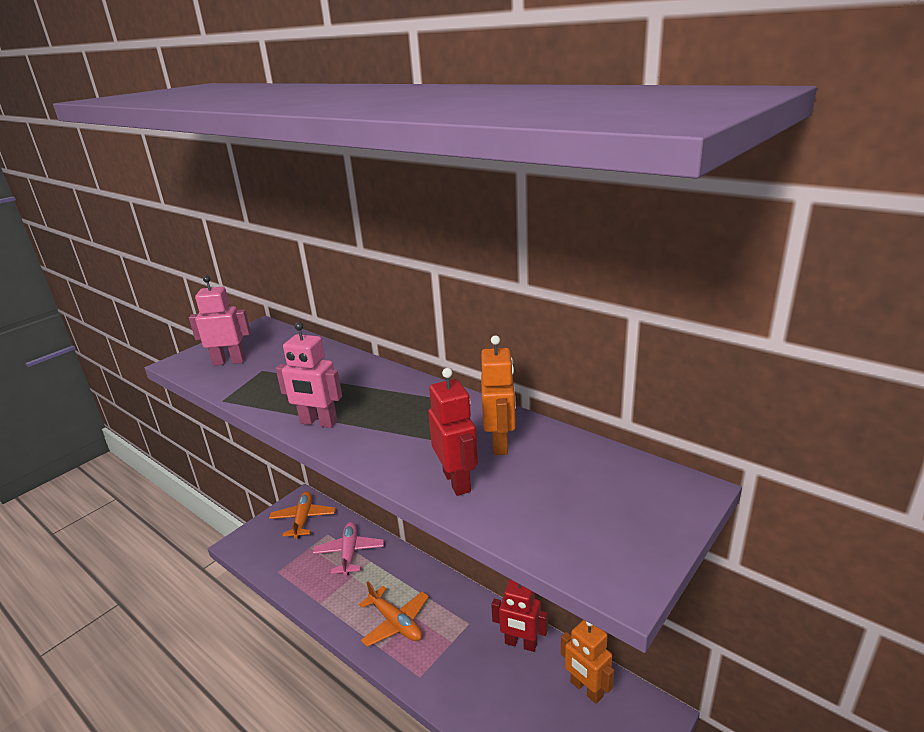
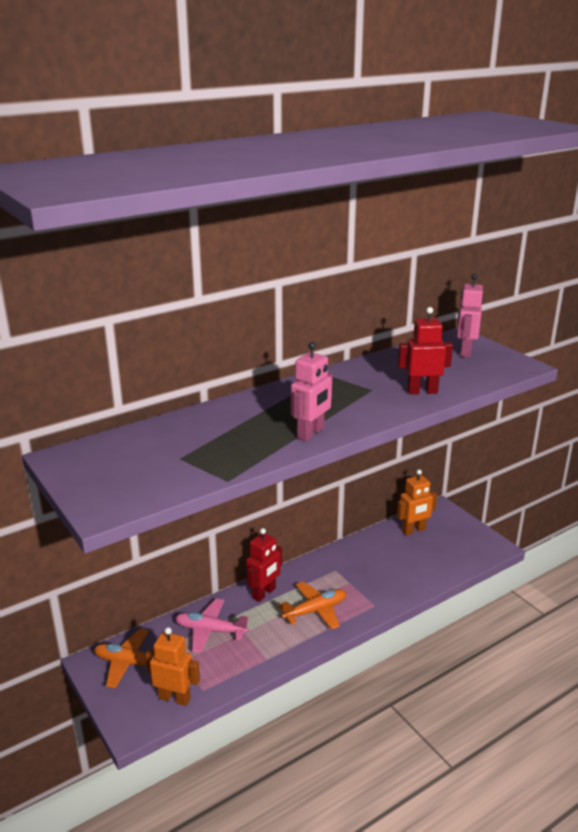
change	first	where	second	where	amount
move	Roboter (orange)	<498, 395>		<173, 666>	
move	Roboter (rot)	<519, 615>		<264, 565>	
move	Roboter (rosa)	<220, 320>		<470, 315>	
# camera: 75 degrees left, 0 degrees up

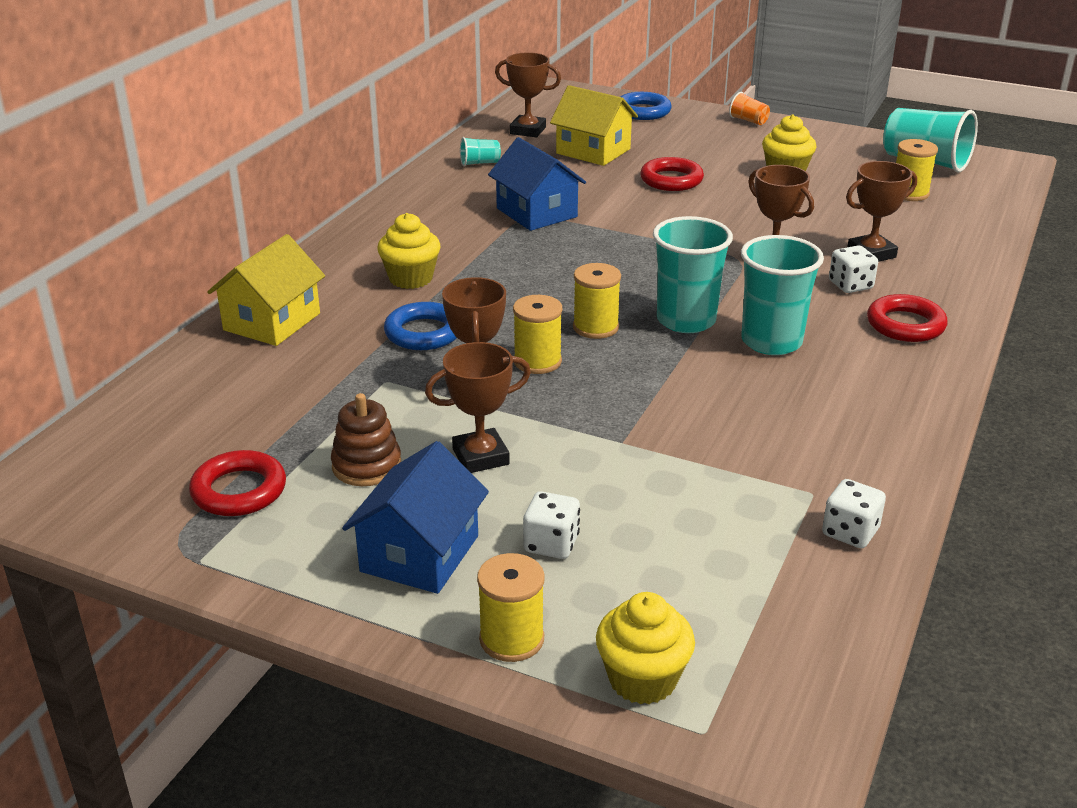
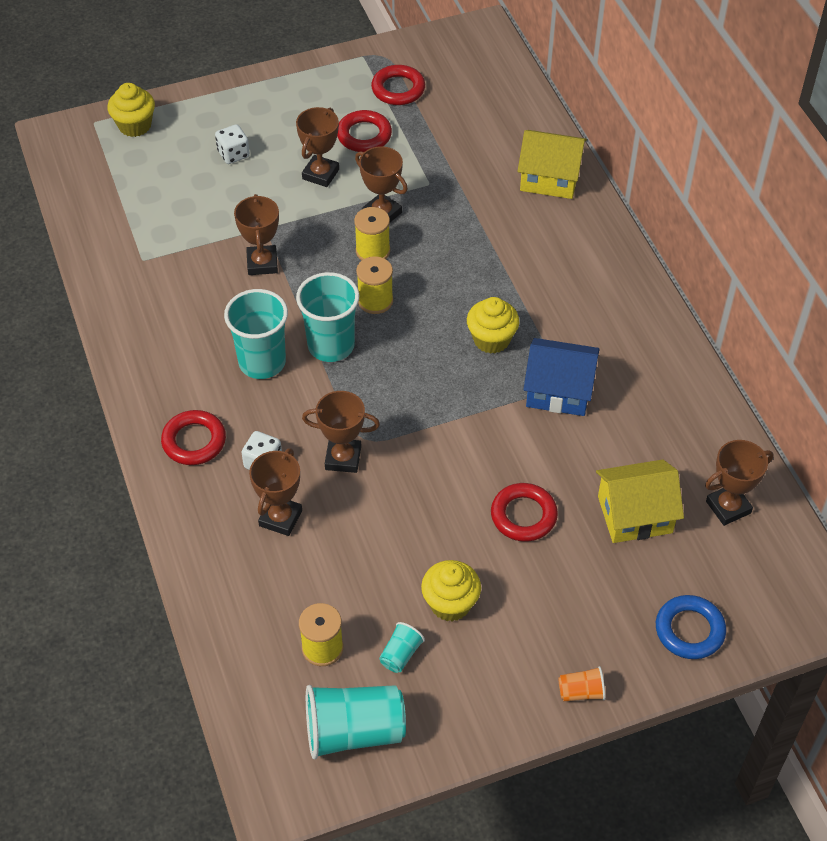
change	first	where	second	where	amount
insert			Pokal (braun)	<256, 234>	
replace	Stapelspielzeug (braun)	<366, 439>	Ring (rot)	<364, 131>	
move	Becher (türkis)	<480, 151>		<402, 647>	
move	Muffin (gelb)	<409, 251>		<493, 325>	
rotate	Haus (gelb)	<266, 290>		<552, 164>	60 degrees counterclockwise
delete	Haus (blau)	<415, 517>			
delete	Ring (blau)	<420, 326>			
delete	Garnrolle (gelb)	<511, 607>			
delete	Spielwürfel (weiß)	<854, 513>			
# camera: 135 degrees right, 20 degrees up

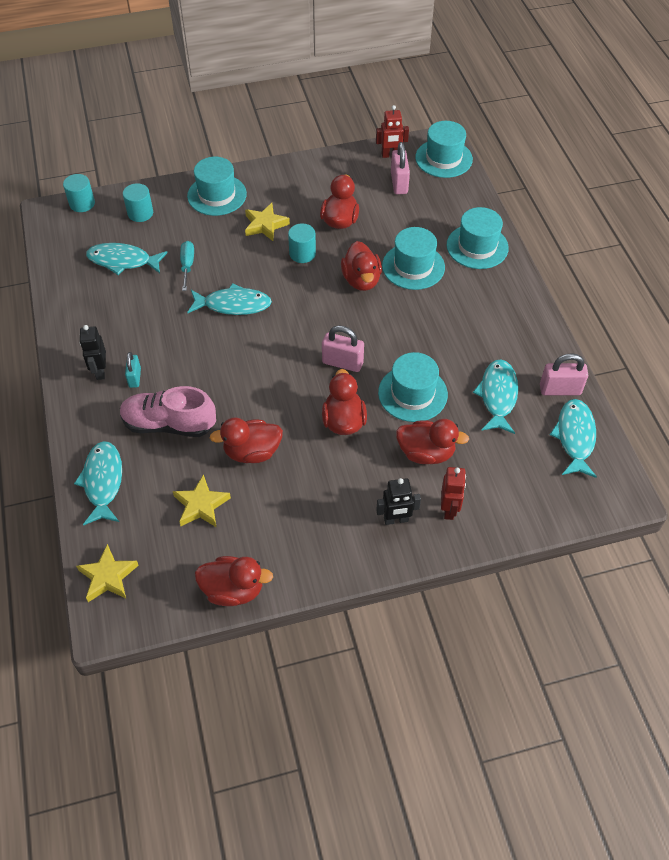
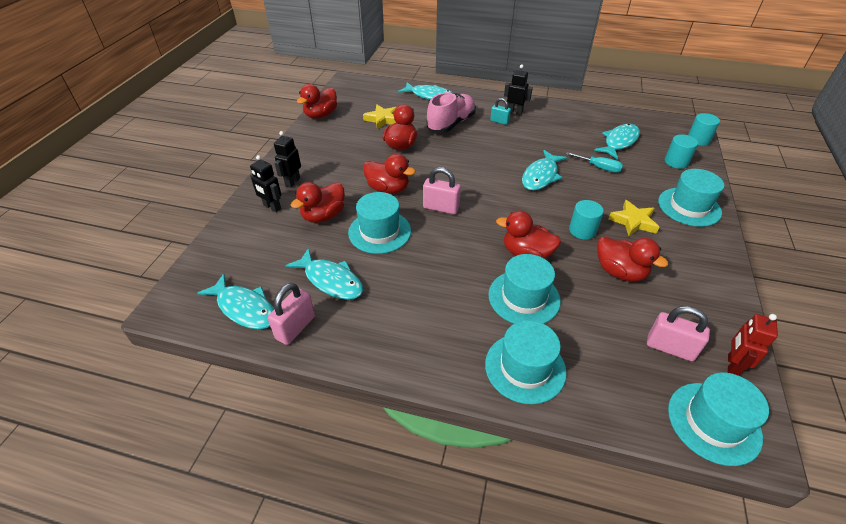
change	first	where	second	where	amount
recolor	Roboter (rot)	<453, 493>	Roboter (schwarz)	<265, 183>	
rotate	Vorhängeschloss (rosa)	<343, 348>		<442, 190>	60 degrees clockwise
delete	Stern (gelb)	<107, 573>			
# camera: 120 degrees right, 10 degrees down

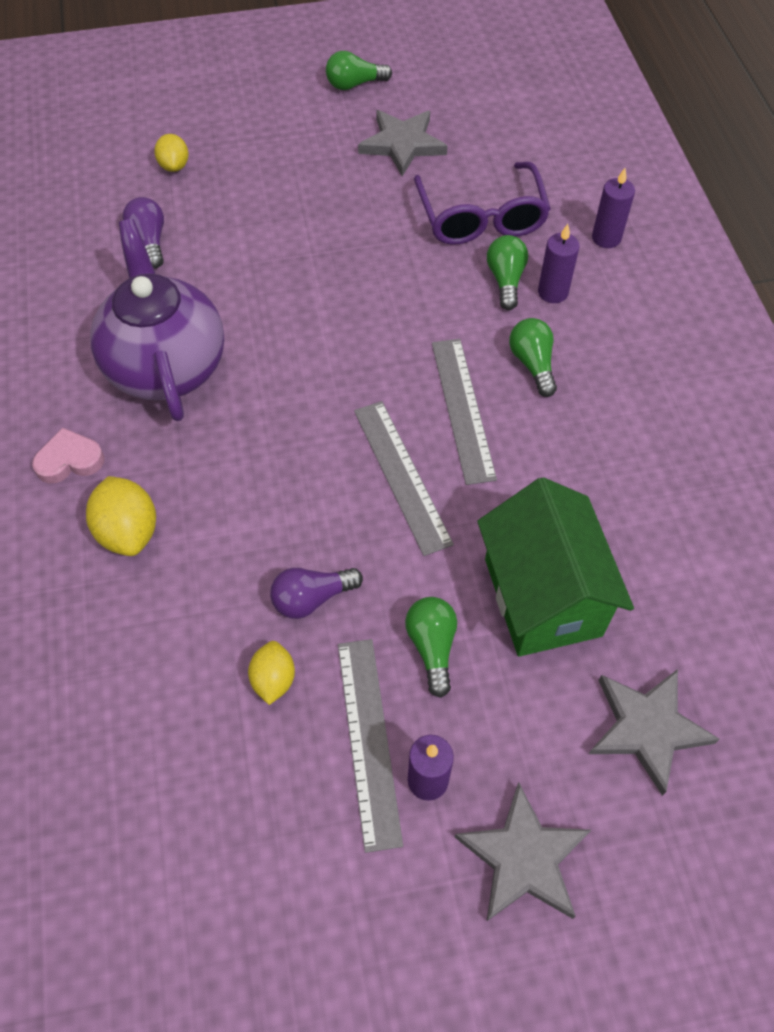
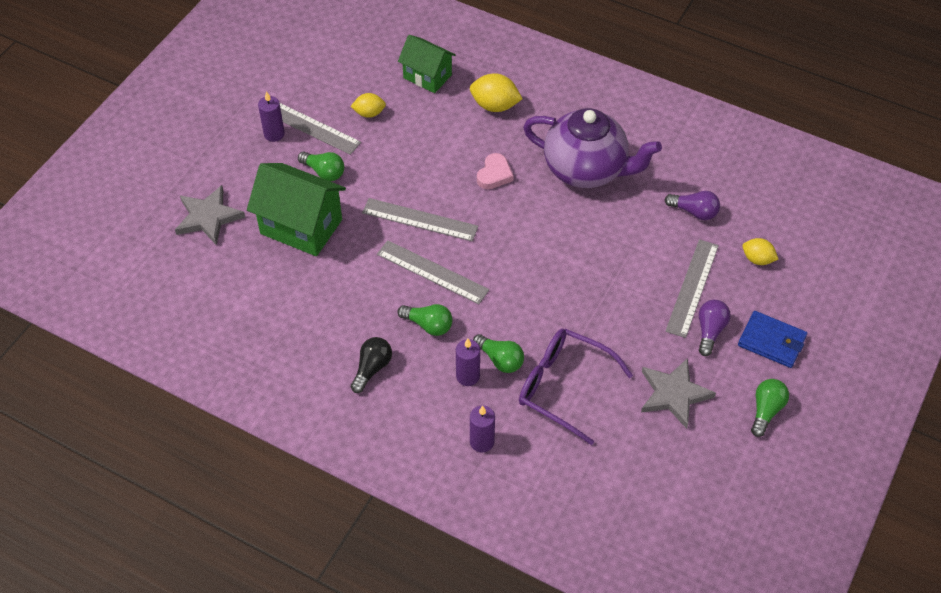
change	first	where	second	where	amount
rotate	Zitrone (gelb)	<271, 673>		<368, 105>	45 degrees counterclockwise
insert			Glühbirne (schwarz)	<371, 365>	
insert			Haus (grün)	<427, 64>	
move	Herz (rosa)	<68, 455>		<495, 171>	
insert			Lineal (grau)	<692, 288>	
move	Glühbirne (lila)	<316, 593>		<715, 328>	
insert			Geldbörse (blau)	<772, 339>	
delete	Stern (grau)	<523, 852>			
# camera: 130 degrees right, 5 degrees down

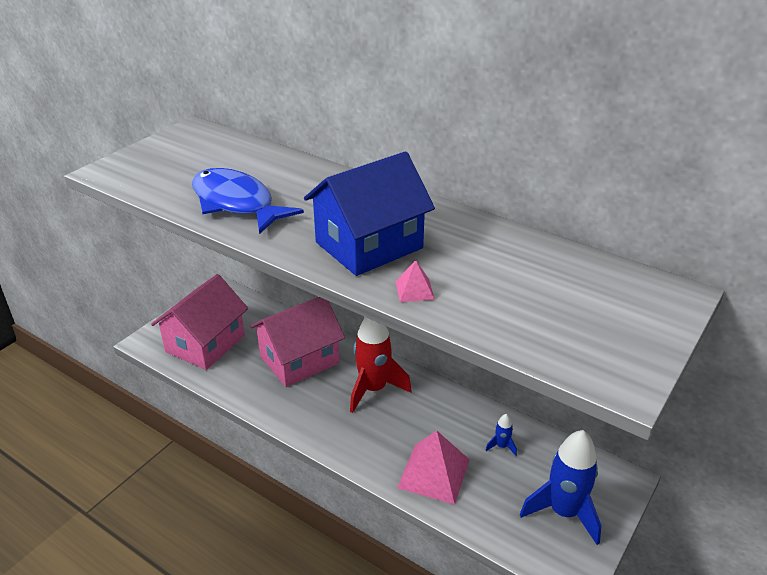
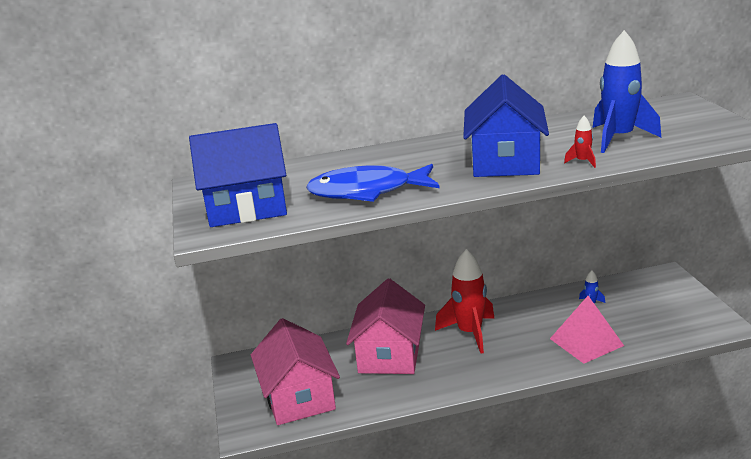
change	first	where	second	where	amount
insert			Haus (blau)	<238, 175>	
replace	Pyramide (rosa)	<415, 281>	Rakete (rot)	<580, 142>	
move	Rakete (blau)	<561, 487>		<626, 91>	
# camera: 45 degrees left, 10 degrees down

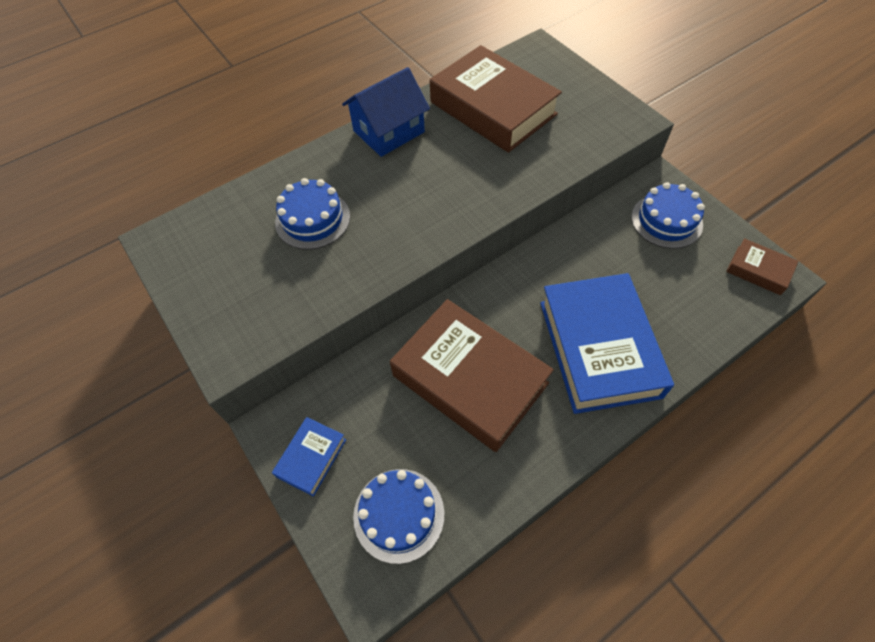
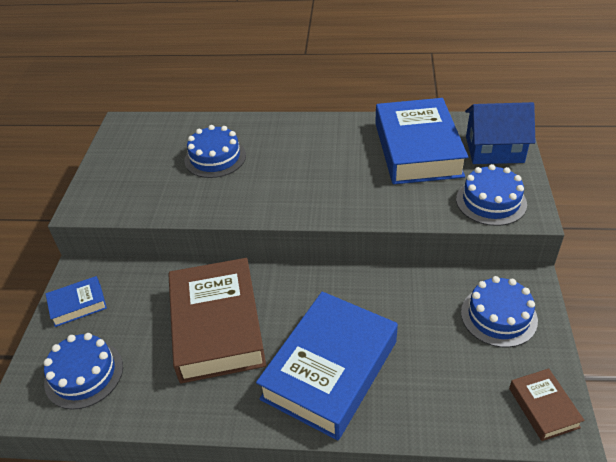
change	first	where	second	where	amount
recolor	Buch (braun)	<496, 99>	Buch (blau)	<421, 141>	
insert			Kuchen (blau)	<491, 195>	
move	Haus (blau)	<386, 112>		<500, 133>	
# camera: 40 degrees right, 15 degrees down

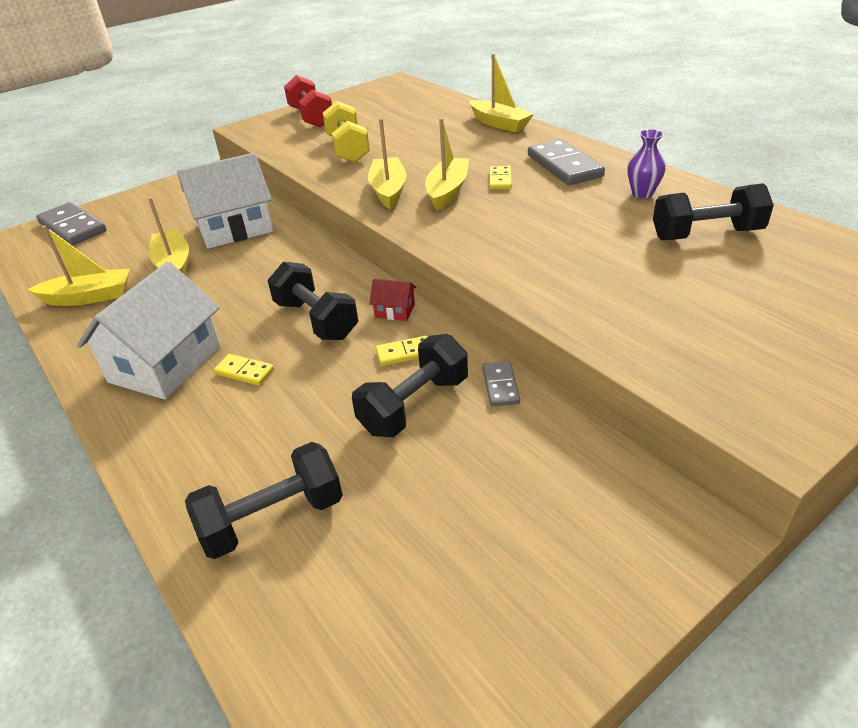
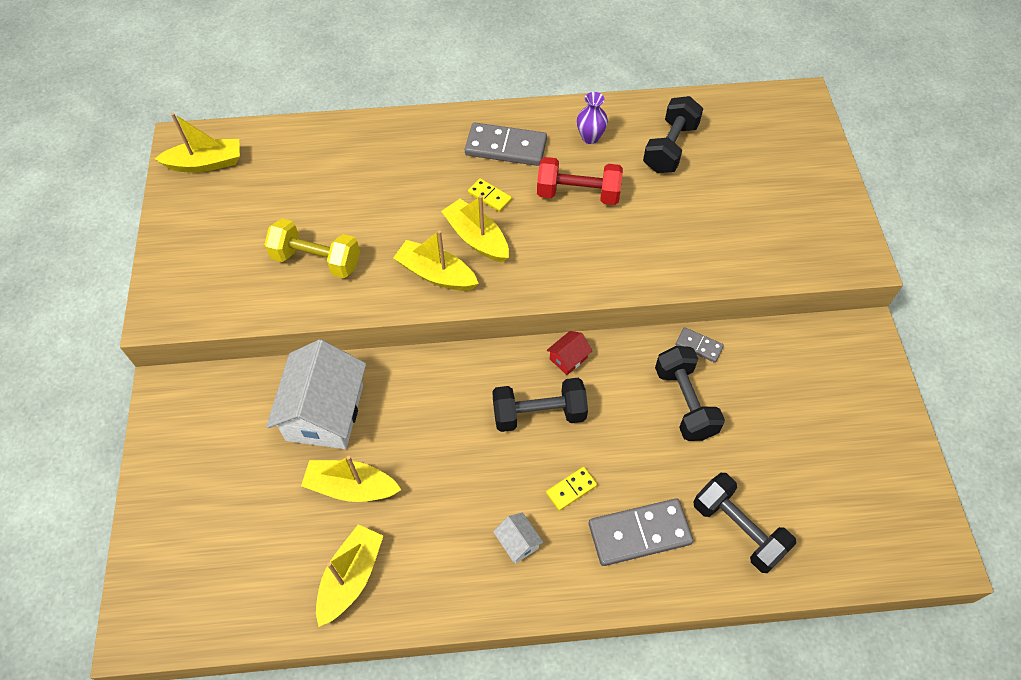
change	first	where	second	where	amount
move	Boot (gelb)	<501, 93>		<197, 143>	
resize	Haus (weiß)	<148, 331>		<518, 538>	x0.42
move	Hantel (rot)	<308, 101>		<580, 181>	
move	Dominostein (grau)	<71, 223>		<641, 532>	
rotate	Hantel (schwarz)	<264, 500>		<744, 523>	45 degrees counterclockwise
delete	Dominostein (gelb)	<402, 351>			
# camera: 60 degrees left, 20 degrees up

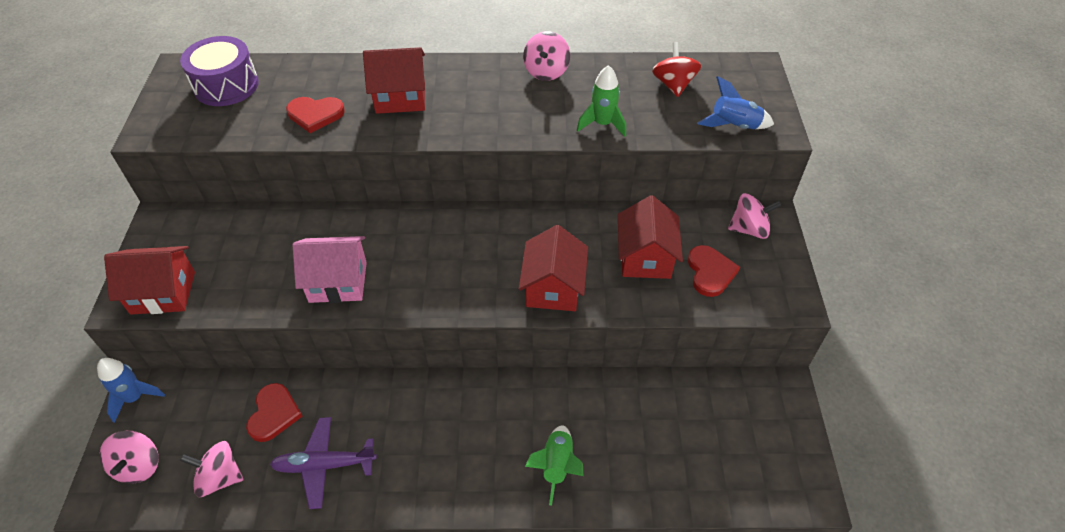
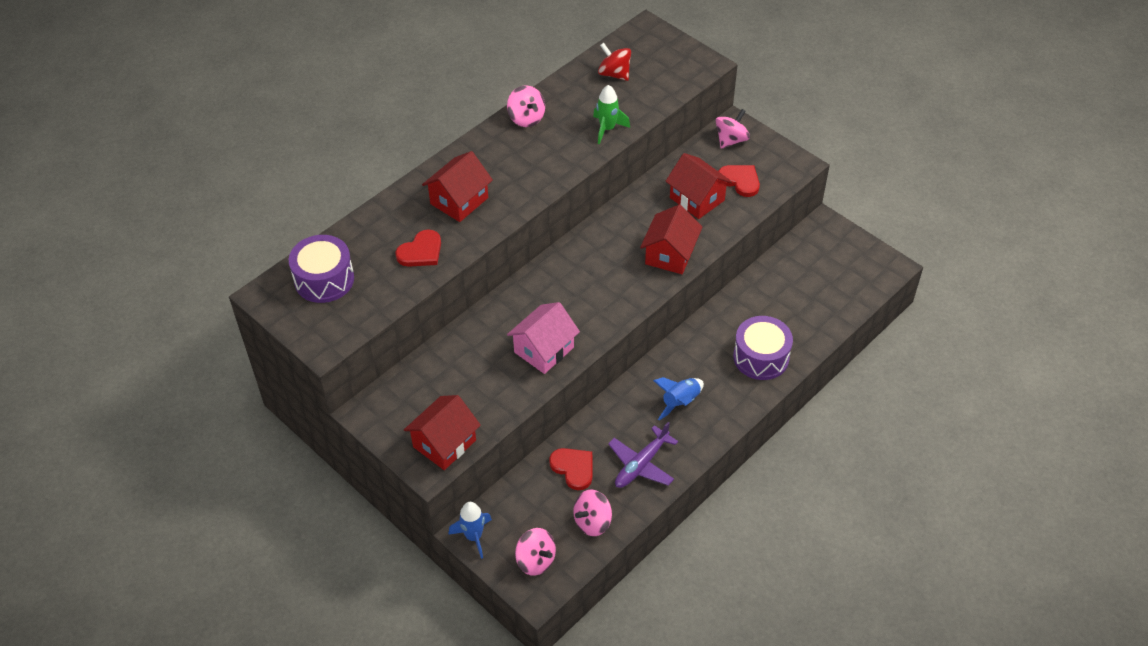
change	first	where	second	where	amount
rotate	Haus (rot)	<553, 268>		<671, 239>	60 degrees clockwise
move	Rakete (blau)	<735, 102>		<678, 398>	
replace	Rakete (grün)	<554, 465>	Trommel (lila)	<763, 348>	
# camera: 45 degrees left, 0 degrees up

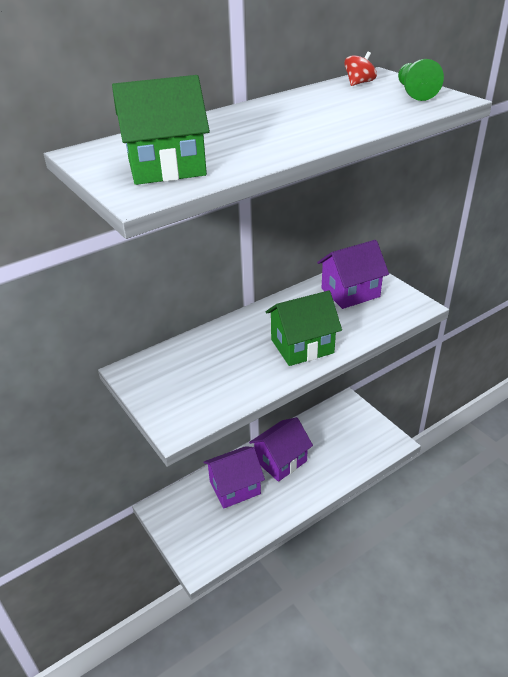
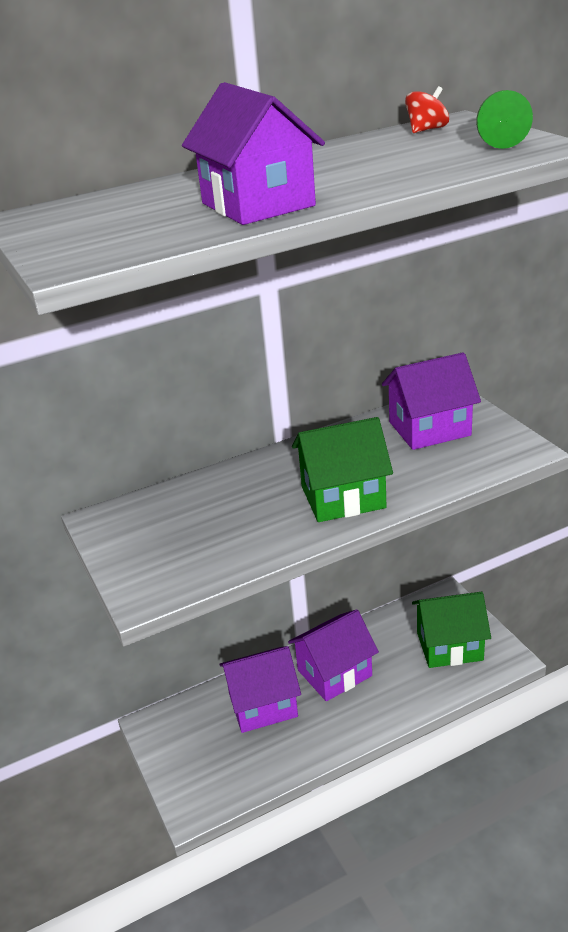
change	first	where	second	where	amount
insert			Haus (lila)	<253, 153>	
move	Haus (grün)	<161, 130>		<451, 630>	
# camera: 10 degrees right, 5 degrees down

